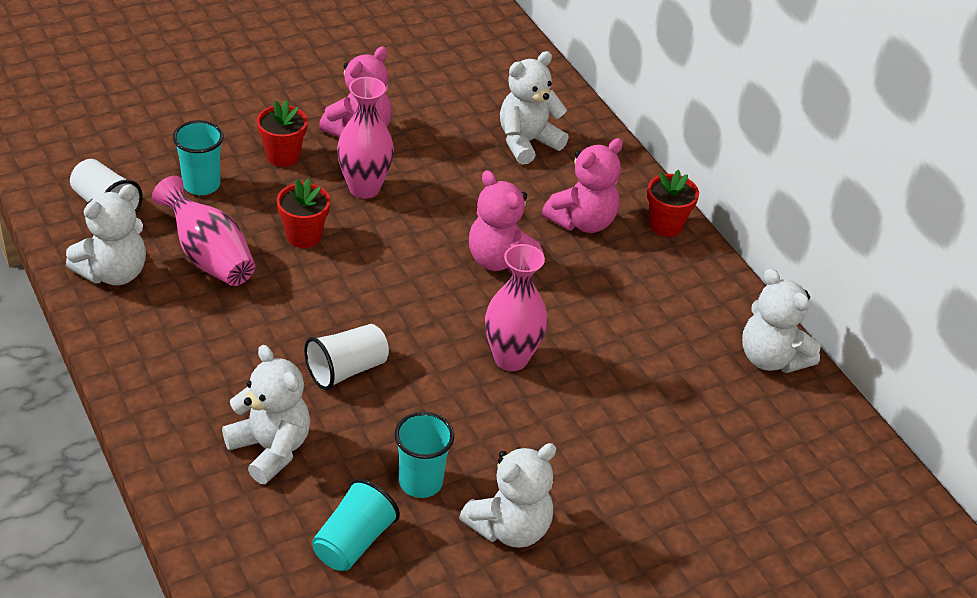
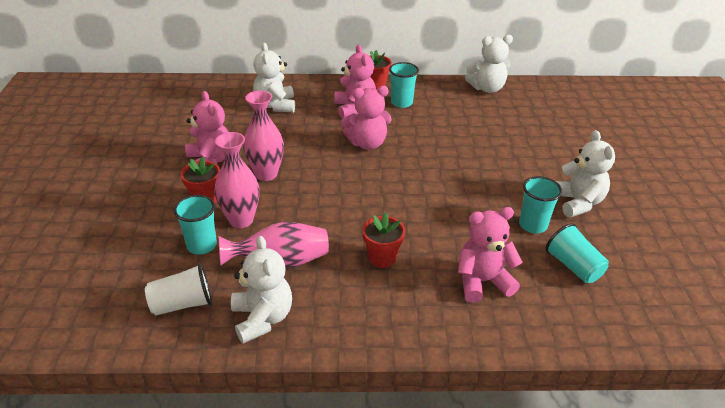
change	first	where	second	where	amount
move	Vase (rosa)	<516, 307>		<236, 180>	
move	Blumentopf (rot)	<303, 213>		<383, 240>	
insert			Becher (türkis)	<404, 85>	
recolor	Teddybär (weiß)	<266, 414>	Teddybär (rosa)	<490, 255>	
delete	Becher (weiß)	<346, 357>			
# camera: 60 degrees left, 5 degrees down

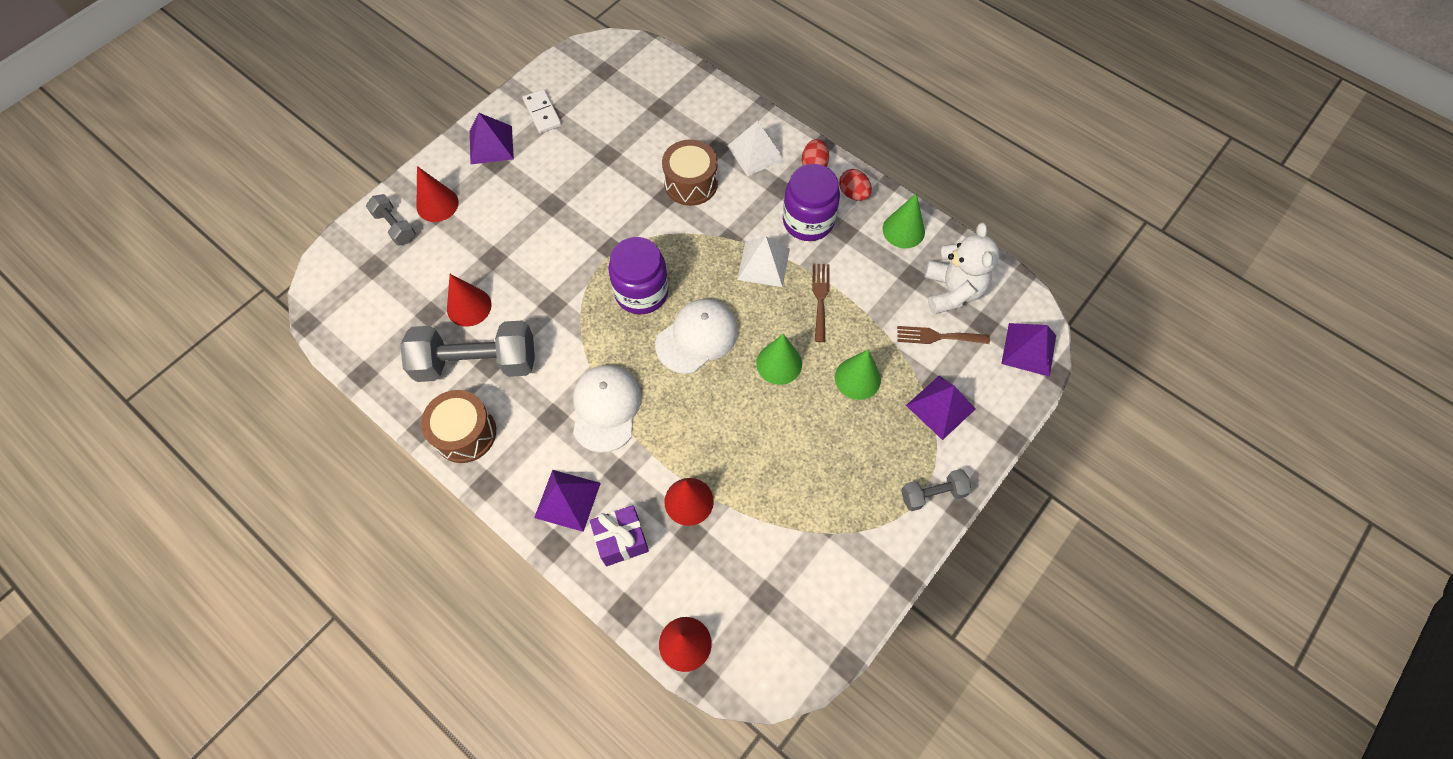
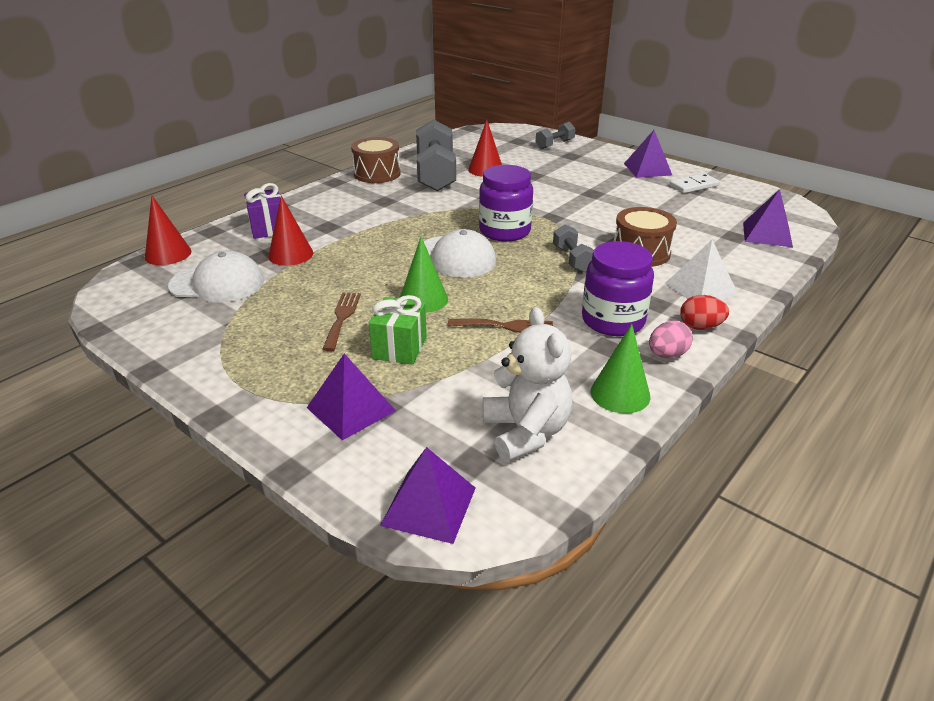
change	first	where	second	where	amount
move	Kappe (weiß)	<607, 409>		<216, 277>	
move	Gabel (braun)	<943, 335>		<341, 321>	
replace	Kegel (grün)	<858, 375>	Geschenk (grün)	<398, 330>	
rotate	Teddybär (weiß)	<961, 268>		<527, 384>	105 degrees counterclockwise
move	Hantel (grau)	<936, 490>		<573, 248>	
recolor	Ei (rot)	<855, 185>	Ei (rosa)	<671, 339>	
move	Pyramide (lila)	<567, 501>		<768, 218>	
delete	Kegel (rot)	<438, 194>			
delete	Pyramide (weiß)	<763, 261>			
# camera: 90 degrees right, 30 degrees down

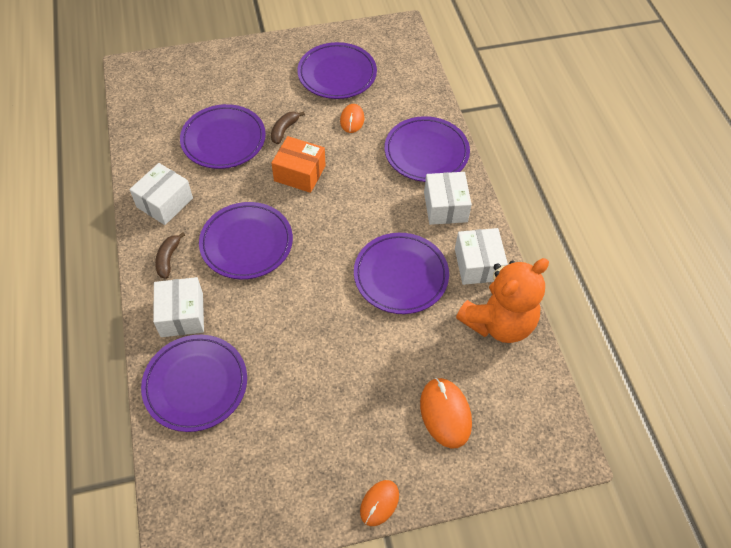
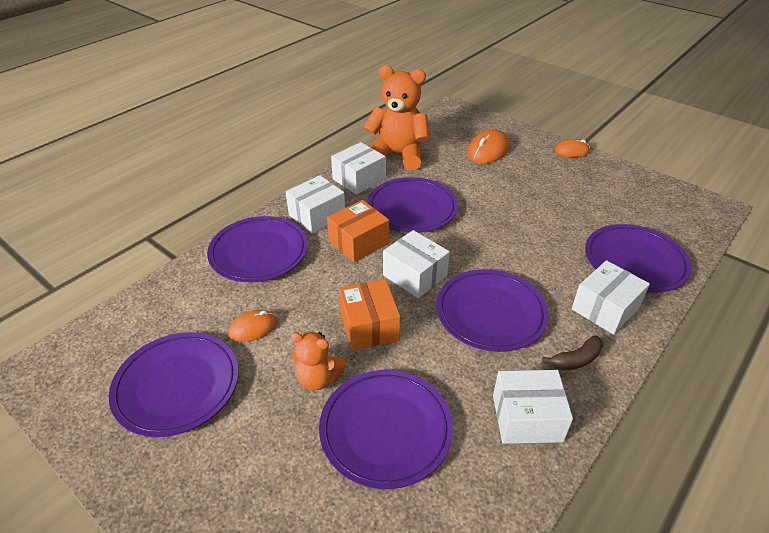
change	first	where	second	where	amount
replace	Banane (braun)	<288, 127>	Teddybär (orange)	<318, 361>	
insert			Schachtel (orange)	<358, 231>	
insert			Schachtel (weiß)	<416, 264>	
# camera: 125 degrees left, 15 degrees down

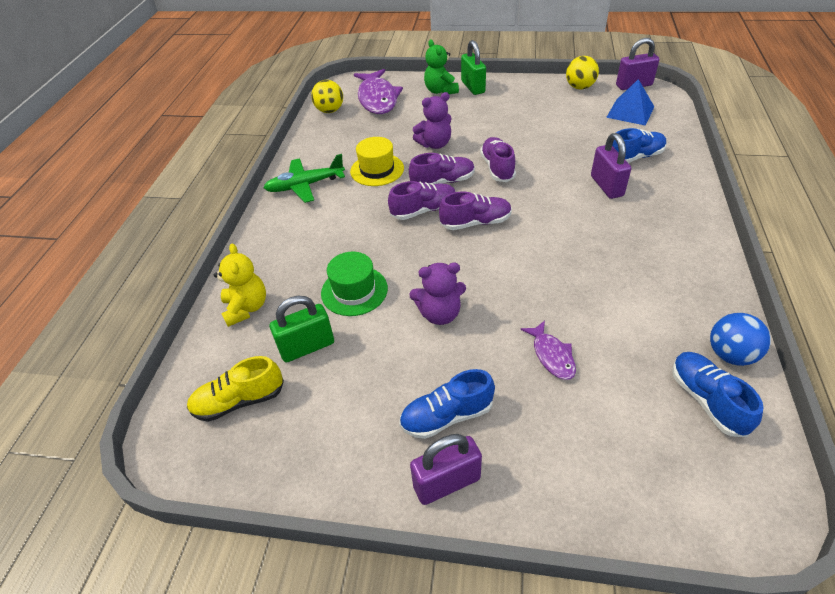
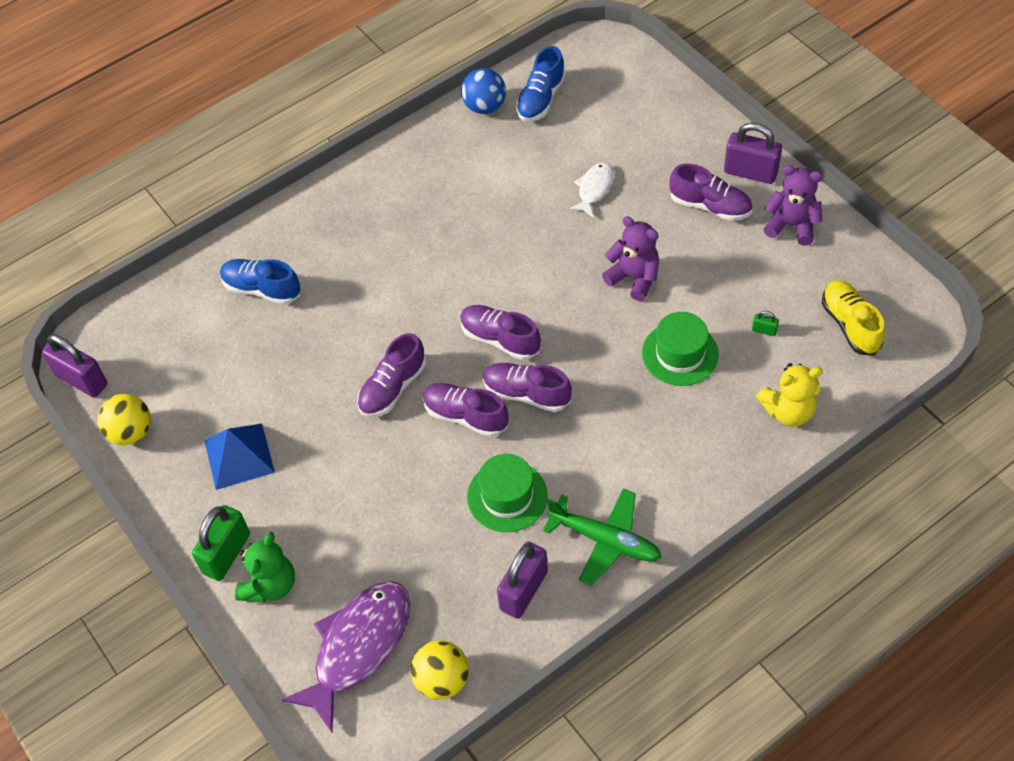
change	first	where	second	where	amount
move	Pyramide (blau)	<630, 102>		<239, 457>	
recolor	Hut (gelb)	<377, 161>	Hut (grün)	<507, 493>	
move	Vorhängeschloss (lila)	<611, 166>		<522, 580>	
recolor	Fisch (lila)	<548, 350>	Fisch (weiß)	<591, 190>	
recolor	Schuh (blau)	<447, 404>	Schuh (lila)	<710, 192>	
resize	Vorhängeschloss (grün)	<302, 329>		<765, 323>	x0.43
rotate	Teddybär (gelb)	<240, 285>		<789, 395>	135 degrees counterclockwise
move	Teddybär (lila)	<432, 120>		<793, 205>	
rotate	Schuh (gelb)	<235, 389>		<853, 317>	135 degrees counterclockwise
# camera: 135 degrees left, 10 degrees up

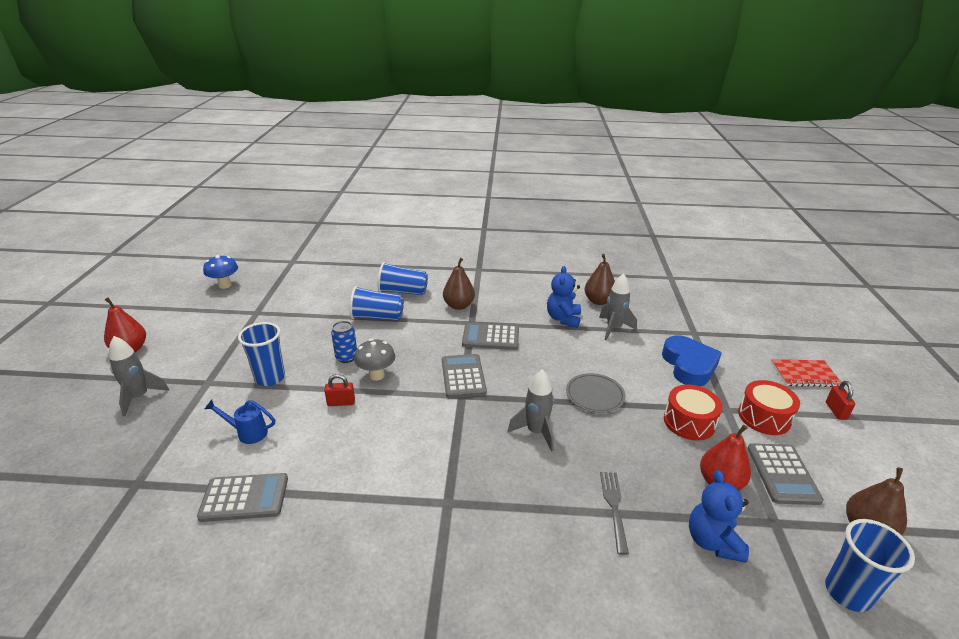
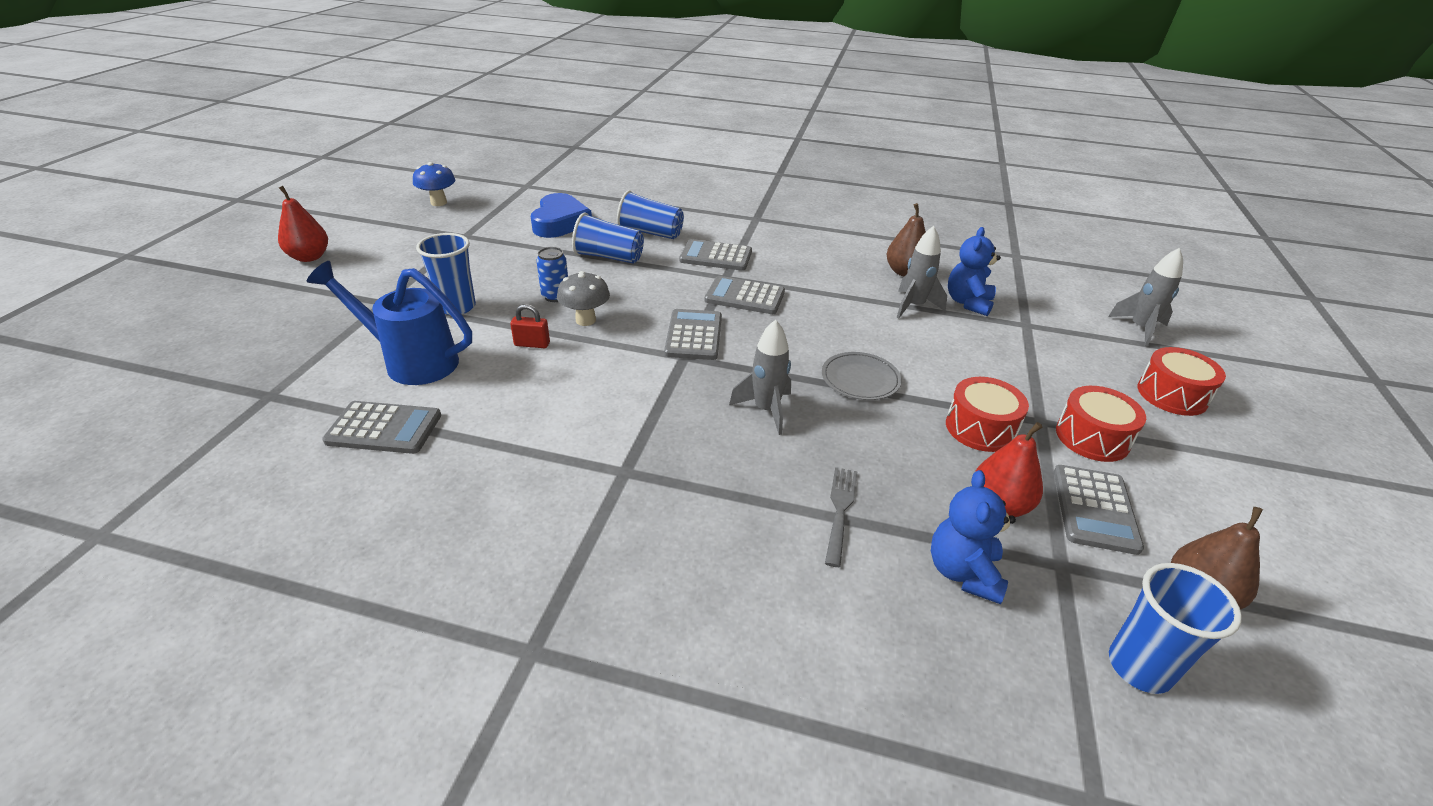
change	first	where	second	where	amount
resize	Gießkanne (blau)	<239, 422>		<389, 323>	x1.97
move	Herz (blau)	<692, 360>		<561, 215>	
replace	Birne (braun)	<459, 284>	Taschenrechner (grau)	<715, 255>	
move	Teddybär (blau)	<564, 297>		<974, 271>	
move	Rakete (grau)	<139, 376>		<1145, 297>	
replace	Notizbuch (rot)	<806, 373>	Trommel (rot)	<1182, 381>	
delete	Vorhängeschloss (rot)	<840, 400>			
# camera: 10 degrees right, 5 degrees up

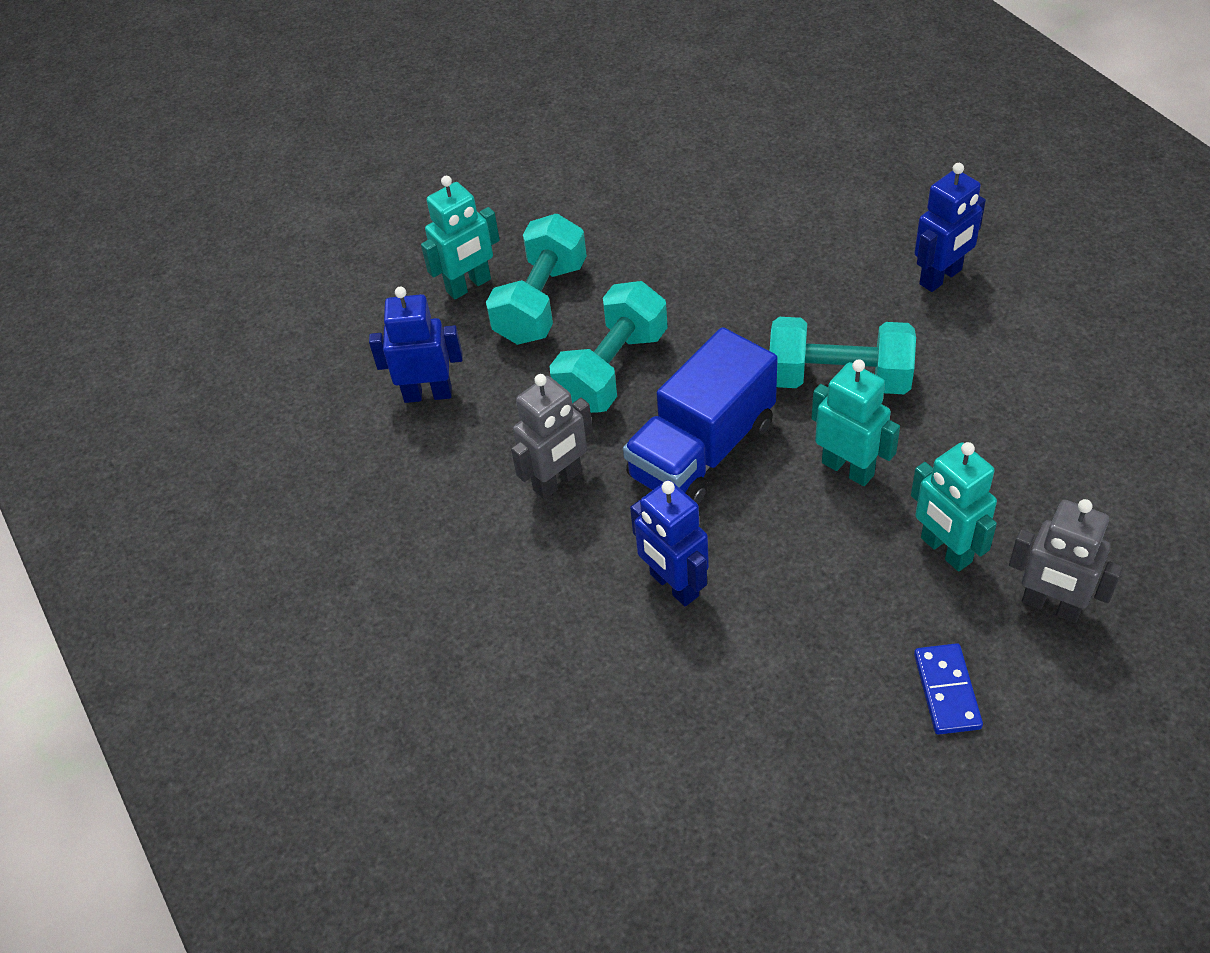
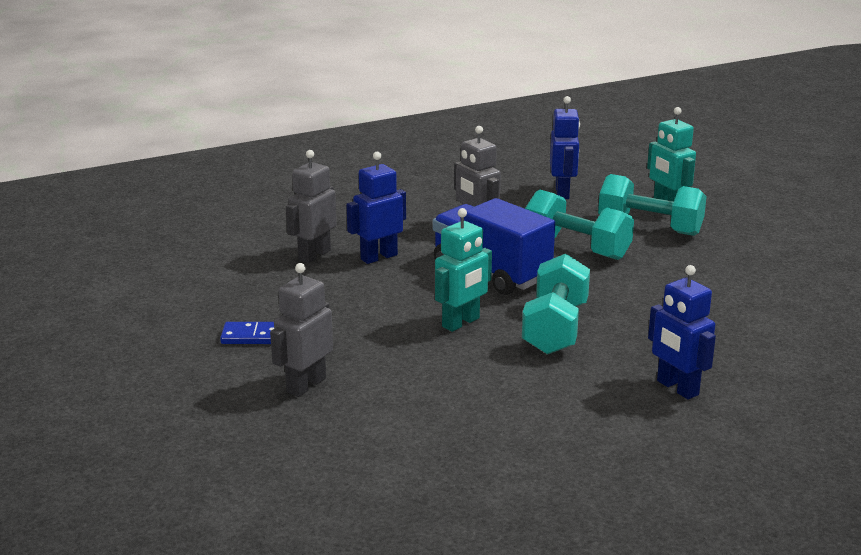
change	first	where	second	where	amount
insert			Roboter (grau)	<311, 206>	
delete	Roboter (türkis)	<954, 507>			
# camera: 90 degrees right, 25 degrees down

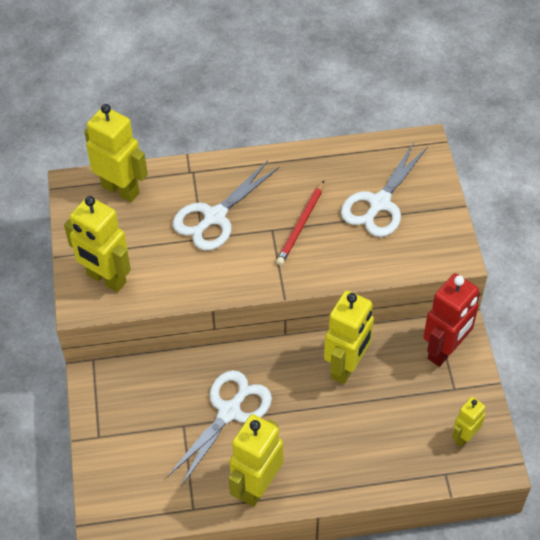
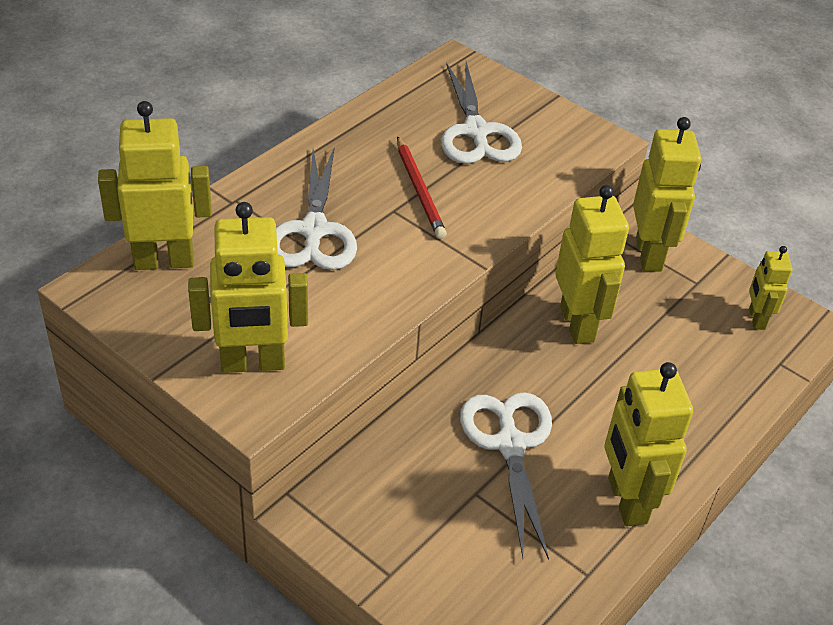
change	first	where	second	where	amount
recolor	Roboter (rot)	<451, 320>	Roboter (gelb)	<667, 194>	
# camera: 45 degrees left, 10 degrees down

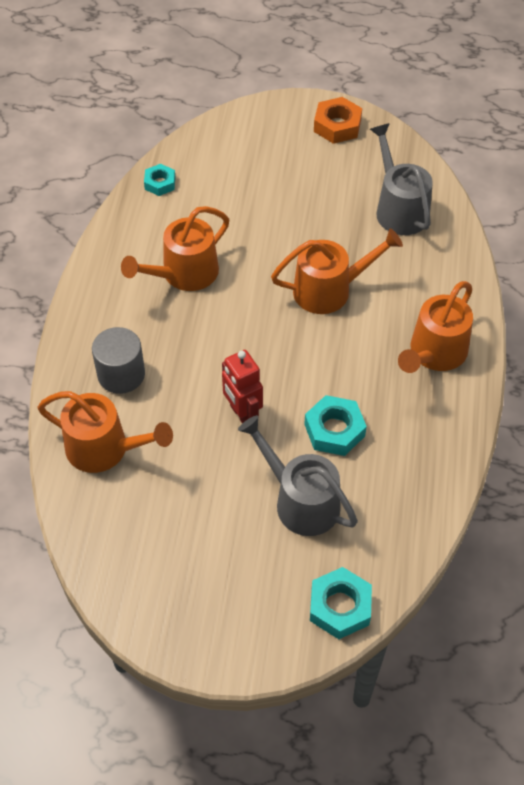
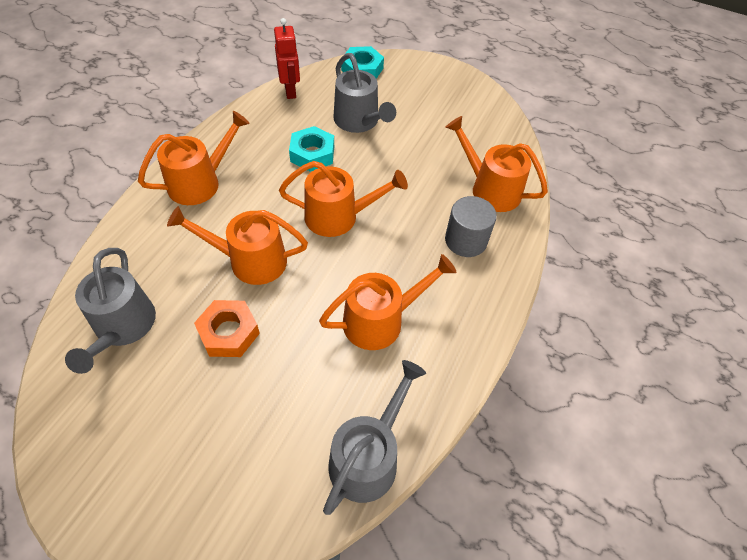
change	first	where	second	where	amount
move	Sechskantmutter (orange)	<338, 120>		<227, 328>	
move	Roboter (rot)	<242, 386>		<287, 58>	
insert			Gießkanne (orange)	<343, 199>	
replace	Sechskantmutter (türkis)	<160, 180>	Gießkanne (grau)	<374, 437>	
# camera: 165 degrees left, 0 degrees up

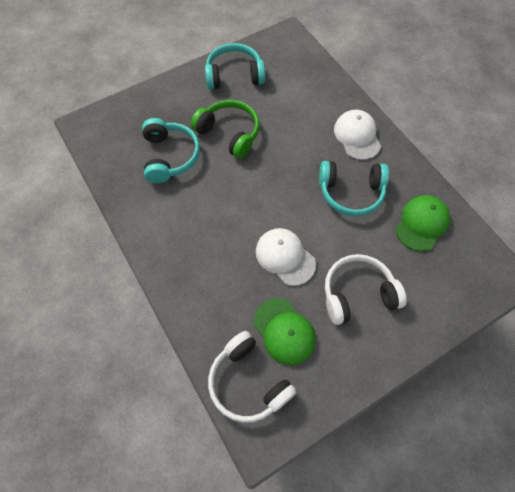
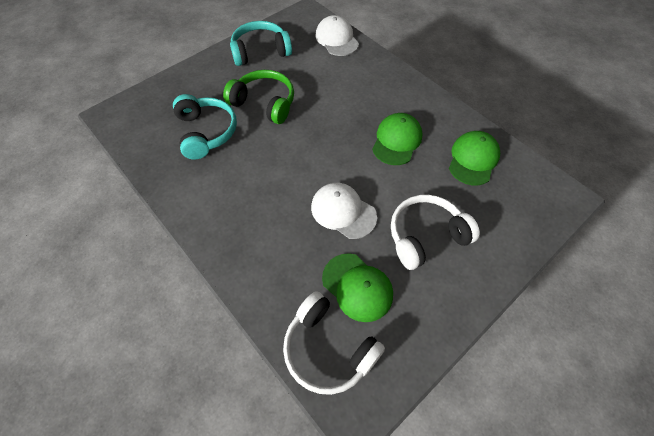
change	first	where	second	where	amount
move	Kappe (weiß)	<357, 135>		<337, 35>	
replace	Kopfhörer (türkis)	<354, 188>	Kappe (grün)	<397, 139>	
# camera: 10 degrees left, 5 degrees down

